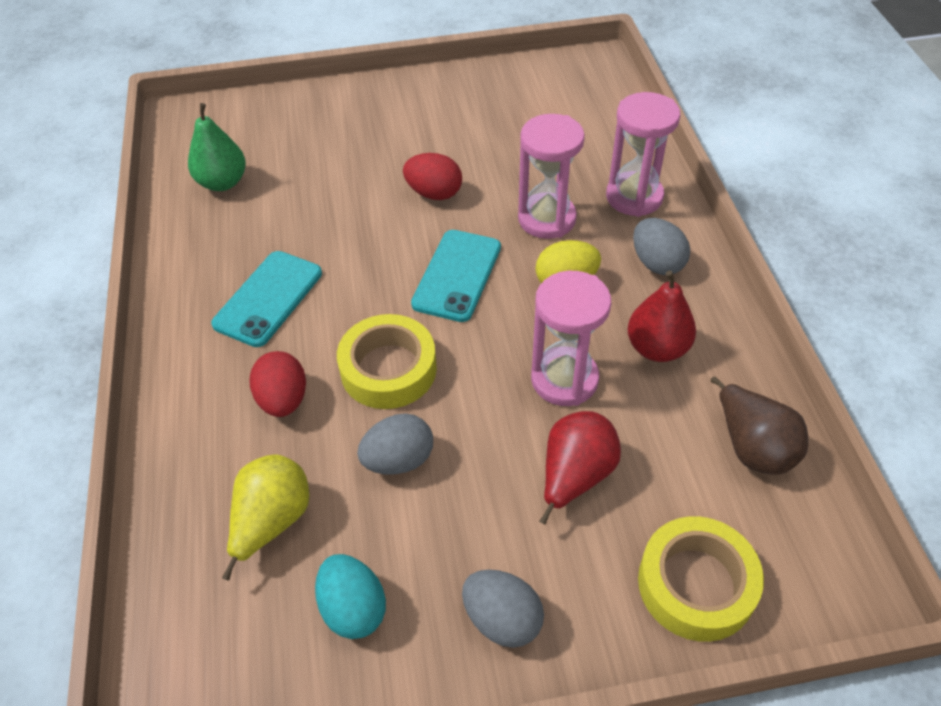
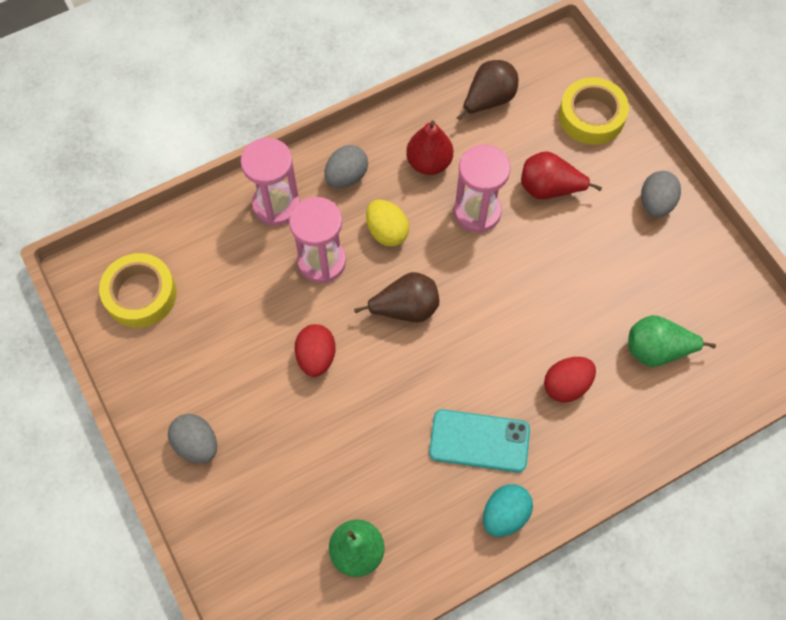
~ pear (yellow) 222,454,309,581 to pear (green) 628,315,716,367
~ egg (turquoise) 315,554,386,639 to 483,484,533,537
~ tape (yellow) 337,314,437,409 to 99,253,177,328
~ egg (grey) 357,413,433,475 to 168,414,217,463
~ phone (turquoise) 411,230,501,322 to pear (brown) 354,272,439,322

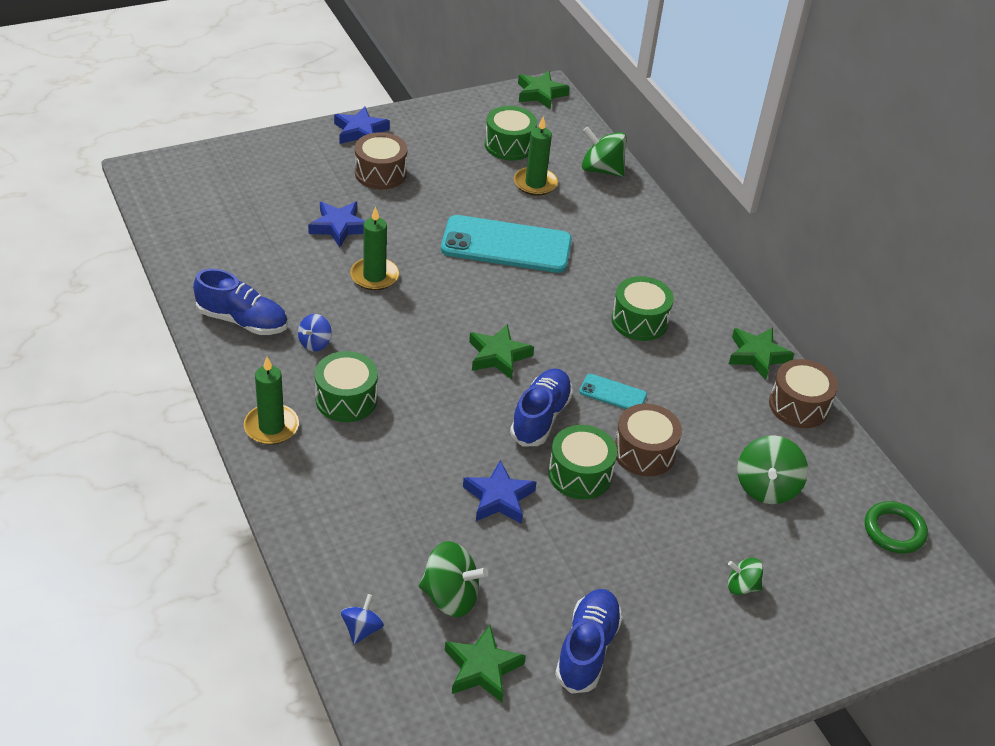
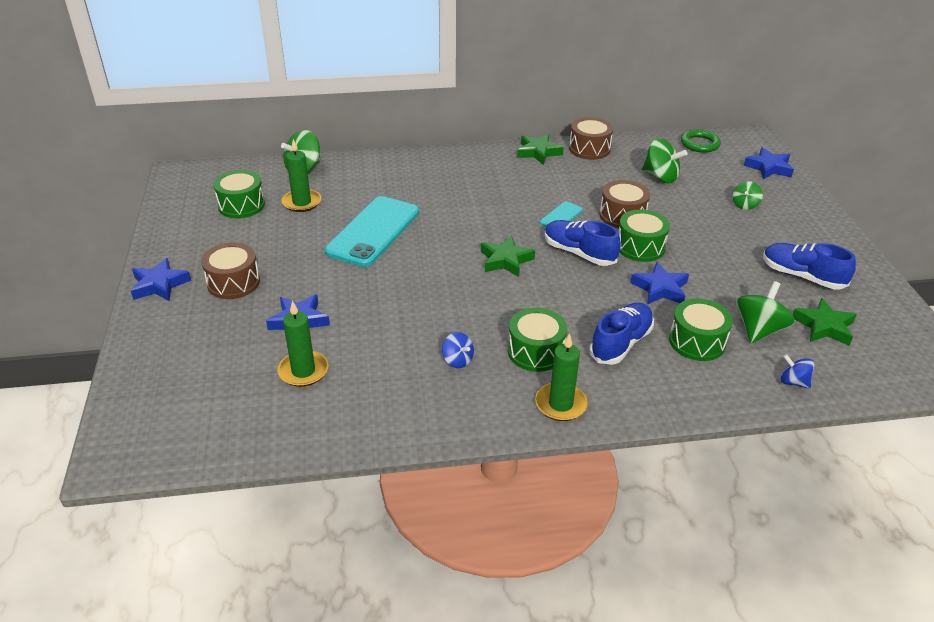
~ shoe (blue) 193,269,288,335 to 589,303,654,365
~ candle (green) 350,206,399,290 to 277,300,328,387
- star (green) 518,71,570,109
~ drum (green) 611,276,674,341 to 669,298,733,361
+ star (blue) 744,147,794,179

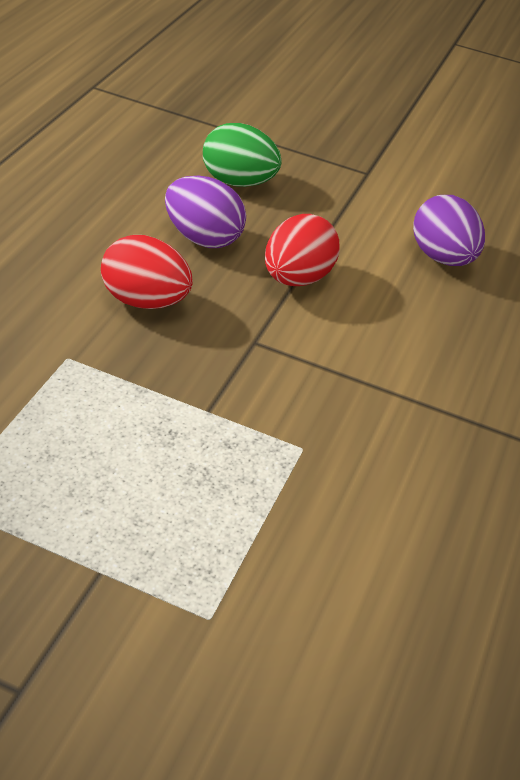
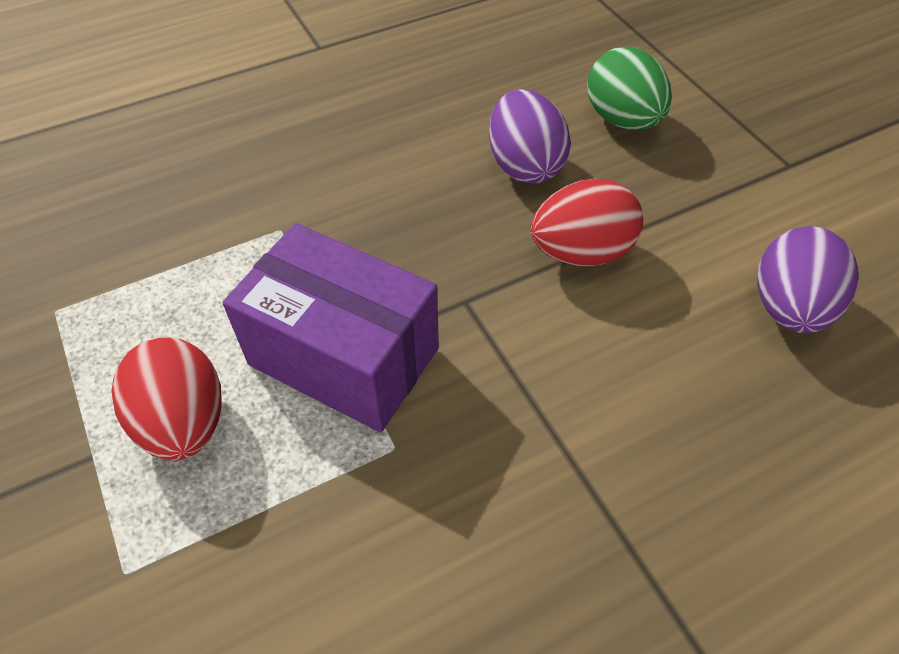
~ egg (red) 101,235,193,309 to 111,337,222,461
+ box (purple) 223,223,439,432

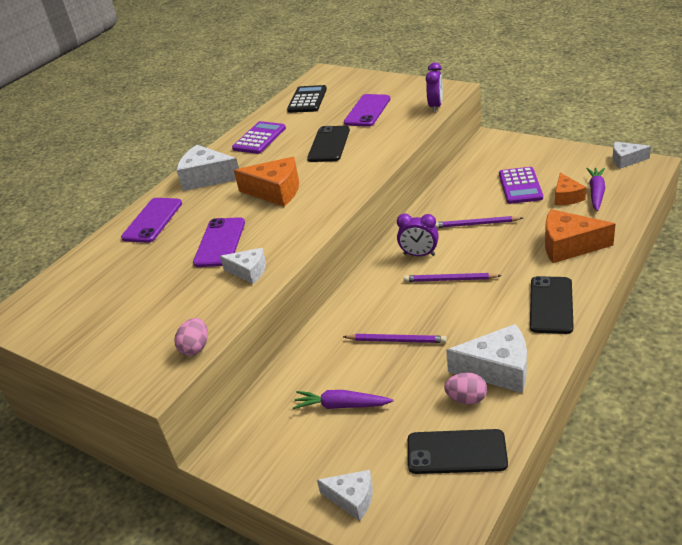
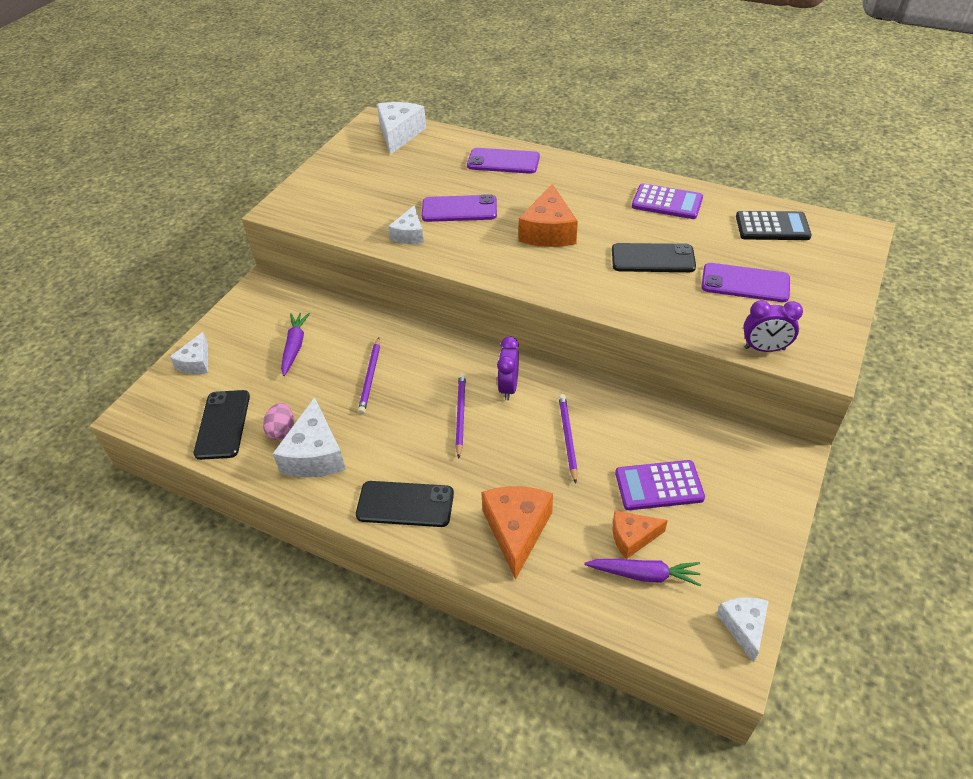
- egg (pink) 174,318,208,356
~ cheese (white) 177,145,239,191 to 377,102,426,155

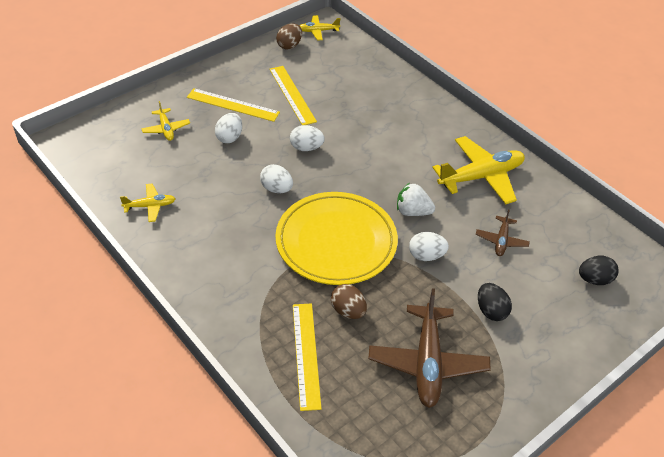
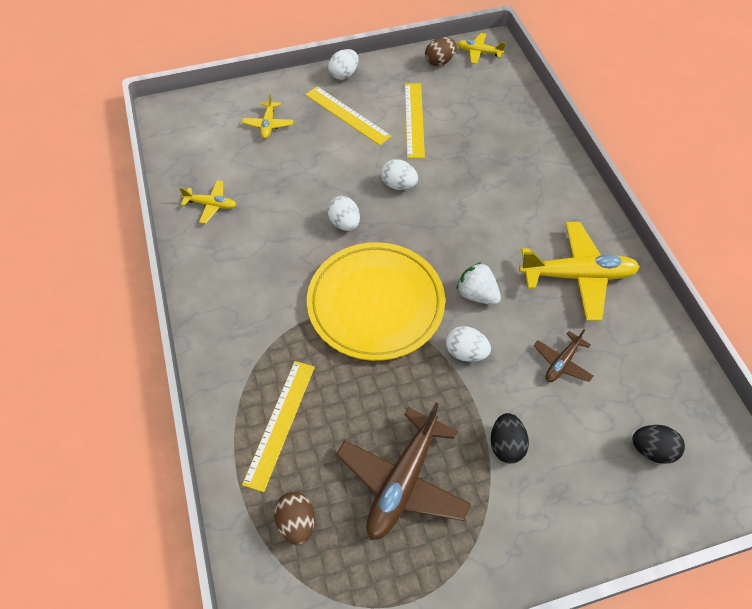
~ egg (white) 215,113,242,143 to 328,49,358,80
~ egg (brown) 331,284,367,319 to 274,492,315,545

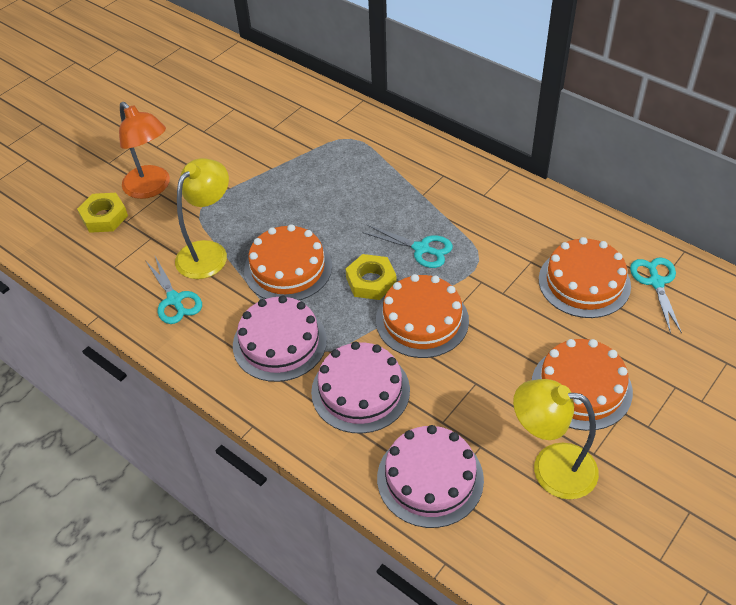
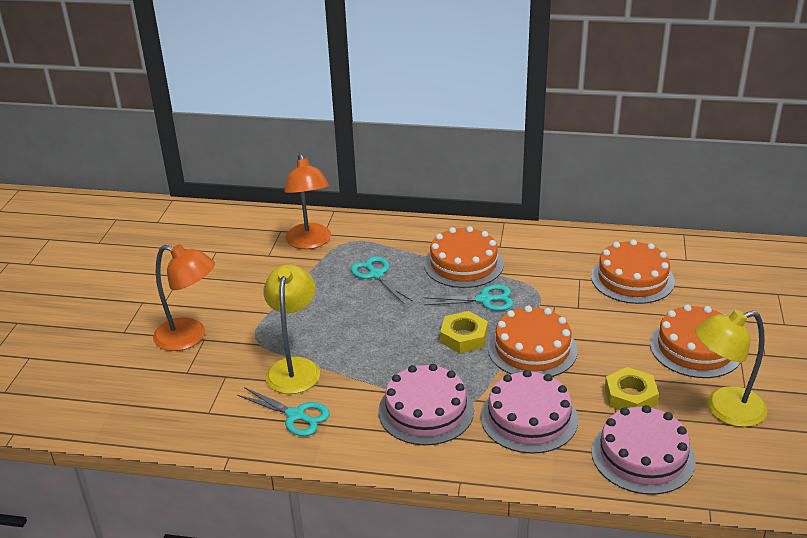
~ nut (yellow) 77,193,128,233 to 605,367,659,410
~ cake (orange) 244,224,332,300 to 424,226,504,288
~ scissors (turquoise) 630,257,682,334 to 351,256,412,304
+ lamp (orange) 284,154,331,249

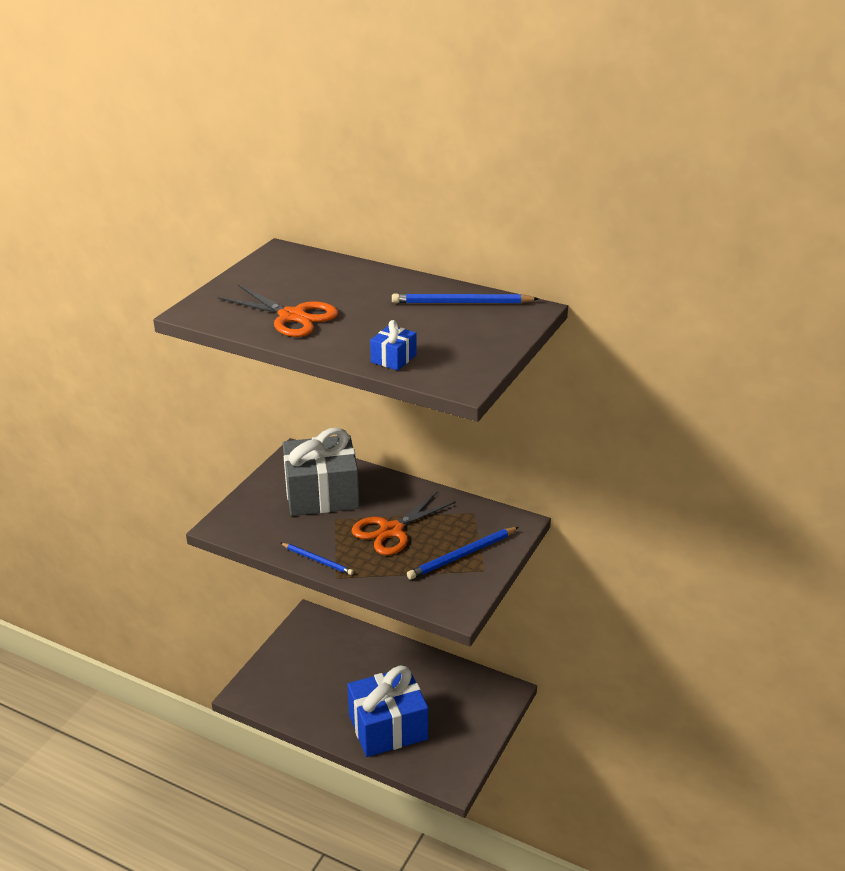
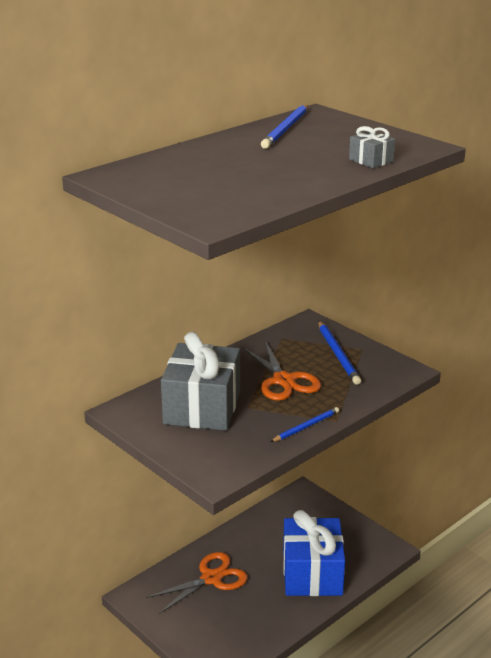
~ scissors (orange) 218,285,338,337 to 146,552,248,614
~ gift (blue) 370,320,417,370 to gift (grey) 349,126,395,168

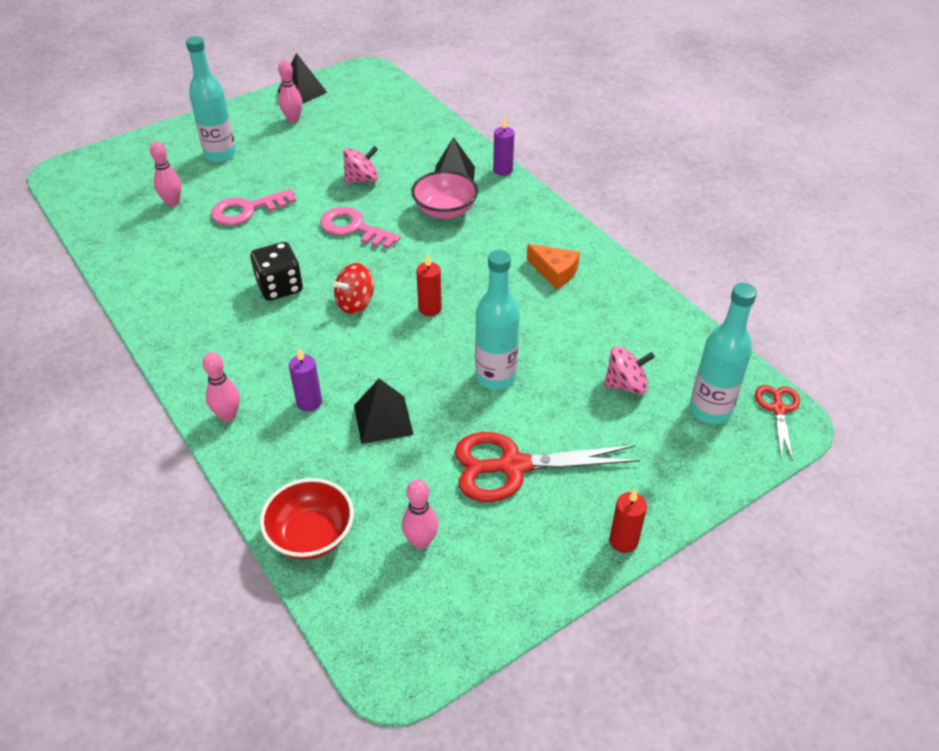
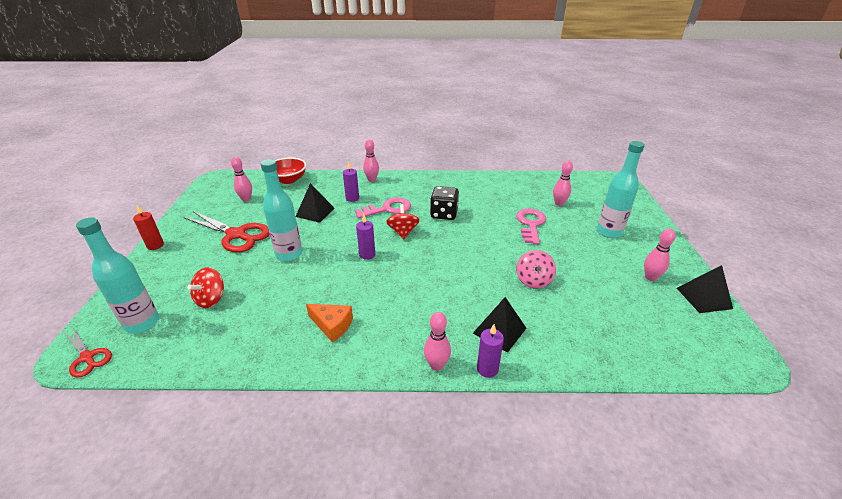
~ key (pink) 320,207,401,249 to 355,197,411,219
- bowl (pink) 411,171,478,219
~ candle (red) 416,255,442,316 to candle (purple) 356,213,375,260
~ scissors (red) 455,432,640,502 = 184,211,270,253 90 degrees clockwise
~ cheese (orange) 527,244,580,289 = 306,304,353,342 135 degrees counterclockwise
~ spinning top (pink) 604,346,655,394 to spinning top (red) 187,267,224,308
+ bowling pin (pink) 424,312,451,371

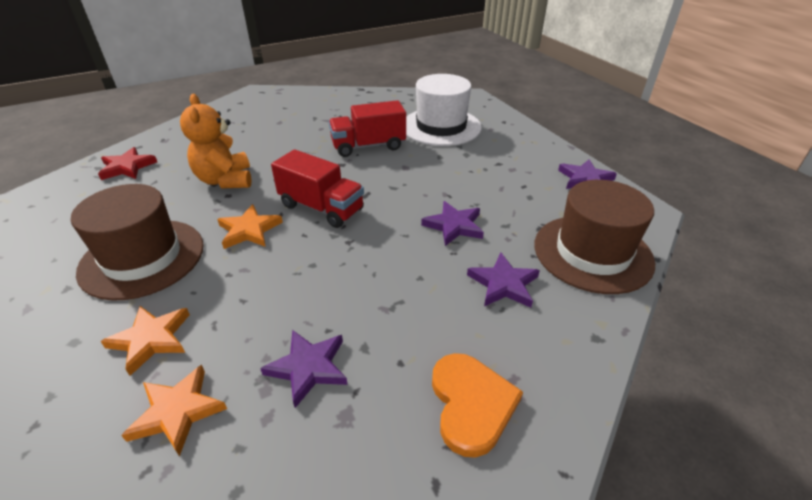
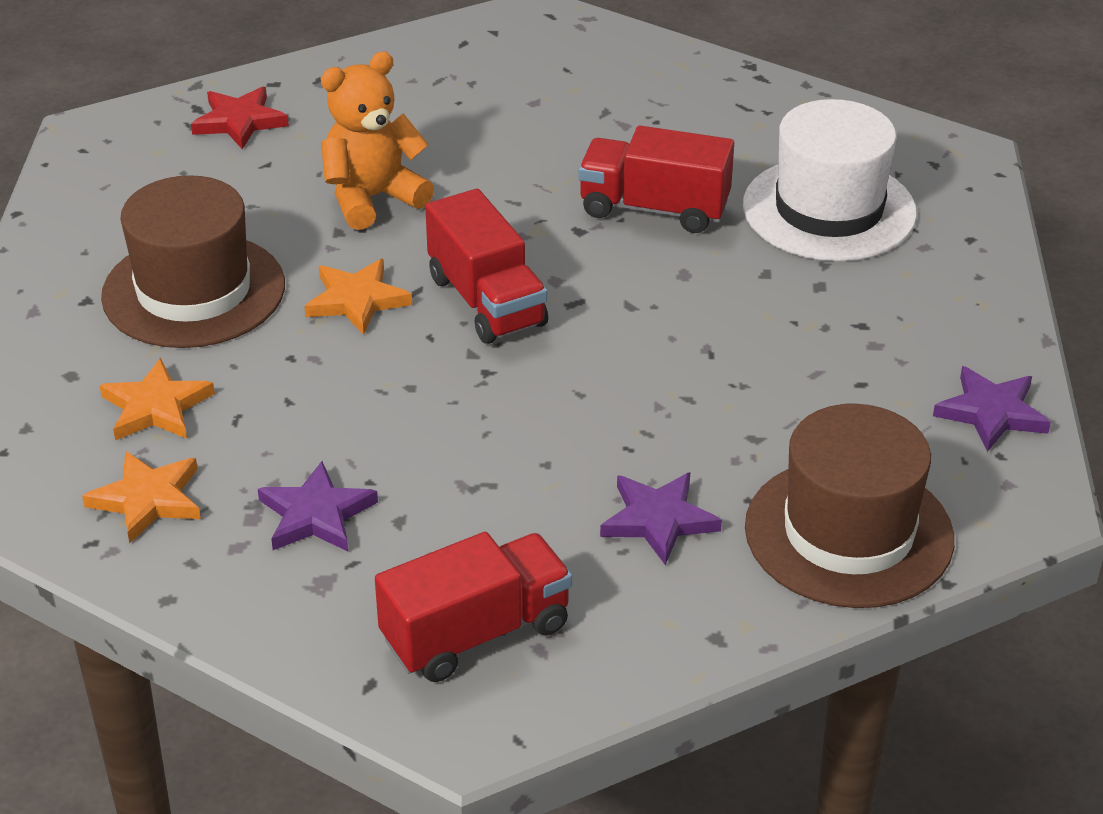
~ teddy bear (orange) 180,94,252,189 = 321,51,434,230 45 degrees clockwise
- star (purple) 421,201,484,246
~ heart (orange) 432,353,523,458 to truck (red) 375,532,572,682

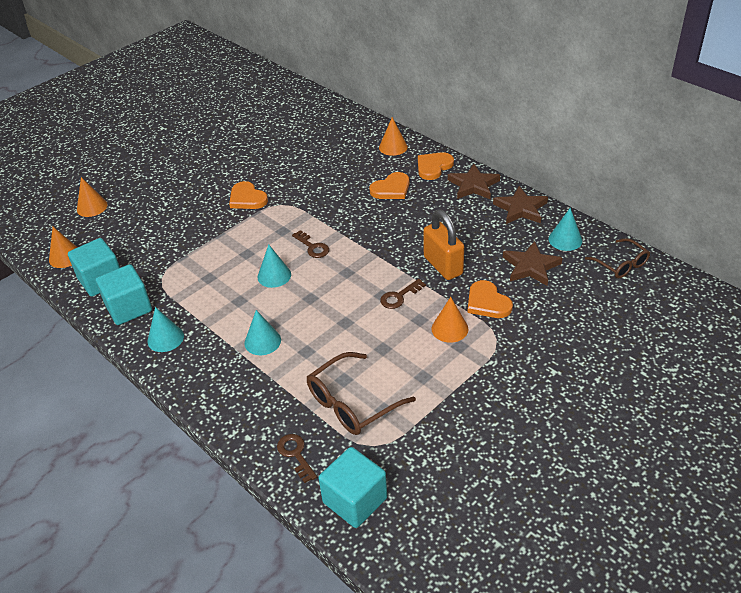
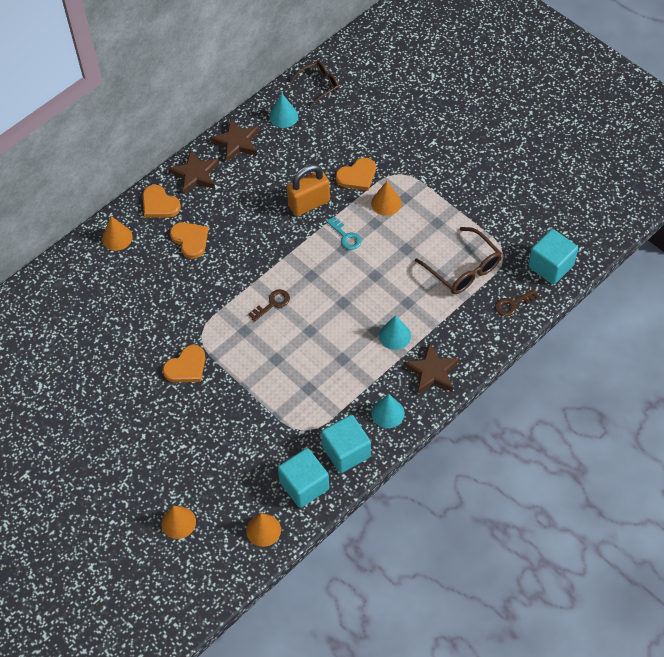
- cone (turquoise) 258,244,291,288
~ key (brown) 380,279,426,309 to key (turquoise) 326,216,362,250
~ star (brown) 503,241,563,286 to 404,343,460,393

